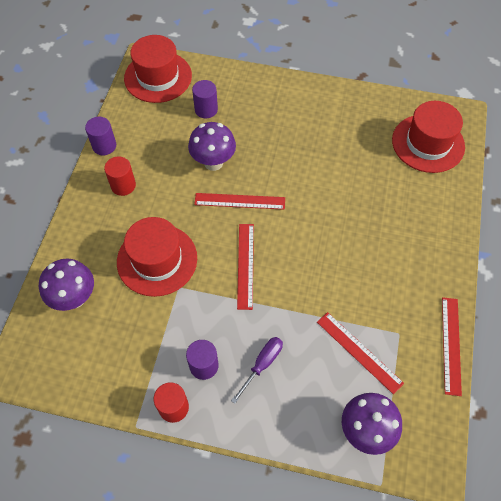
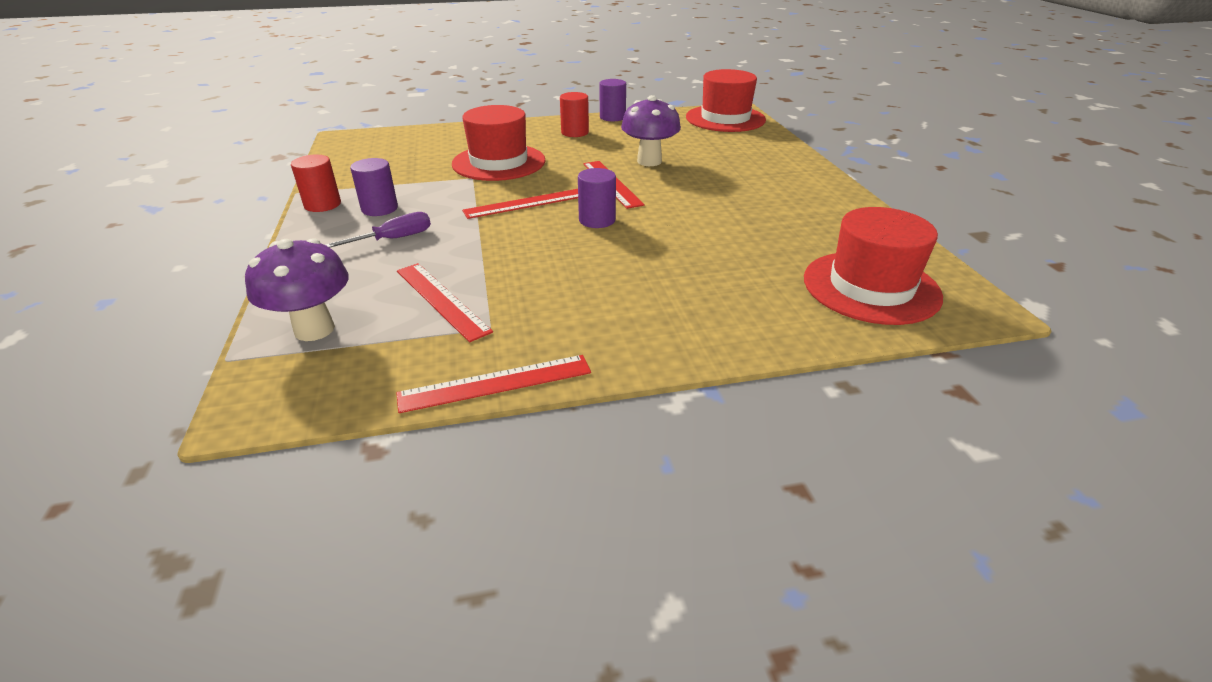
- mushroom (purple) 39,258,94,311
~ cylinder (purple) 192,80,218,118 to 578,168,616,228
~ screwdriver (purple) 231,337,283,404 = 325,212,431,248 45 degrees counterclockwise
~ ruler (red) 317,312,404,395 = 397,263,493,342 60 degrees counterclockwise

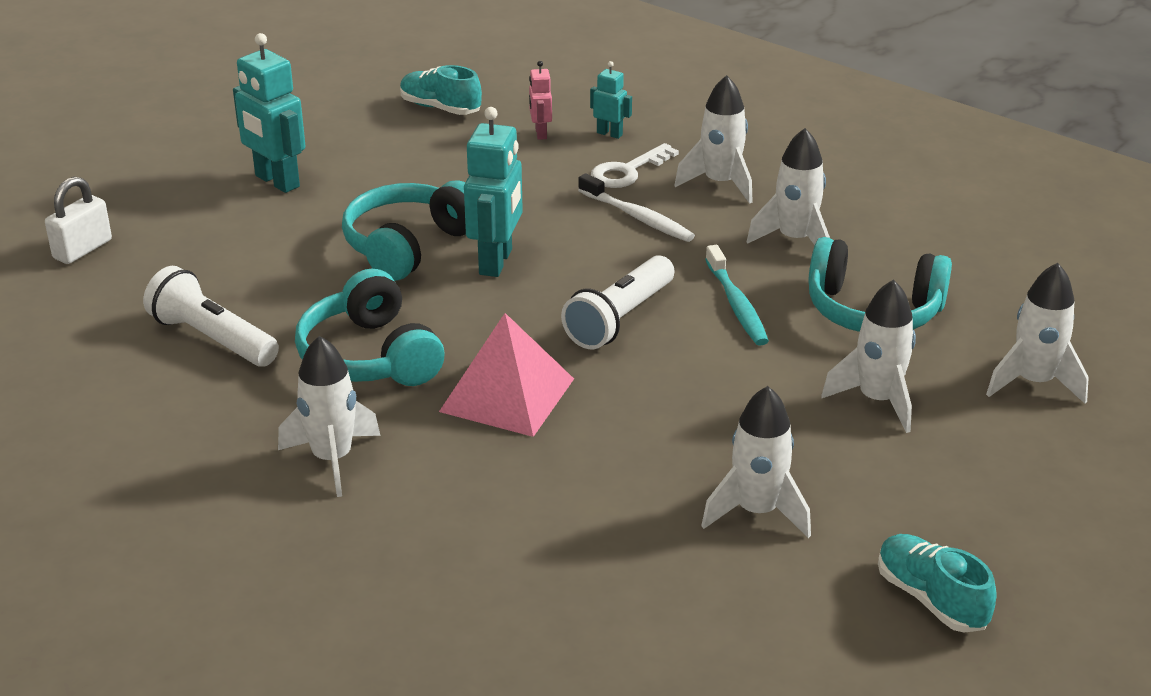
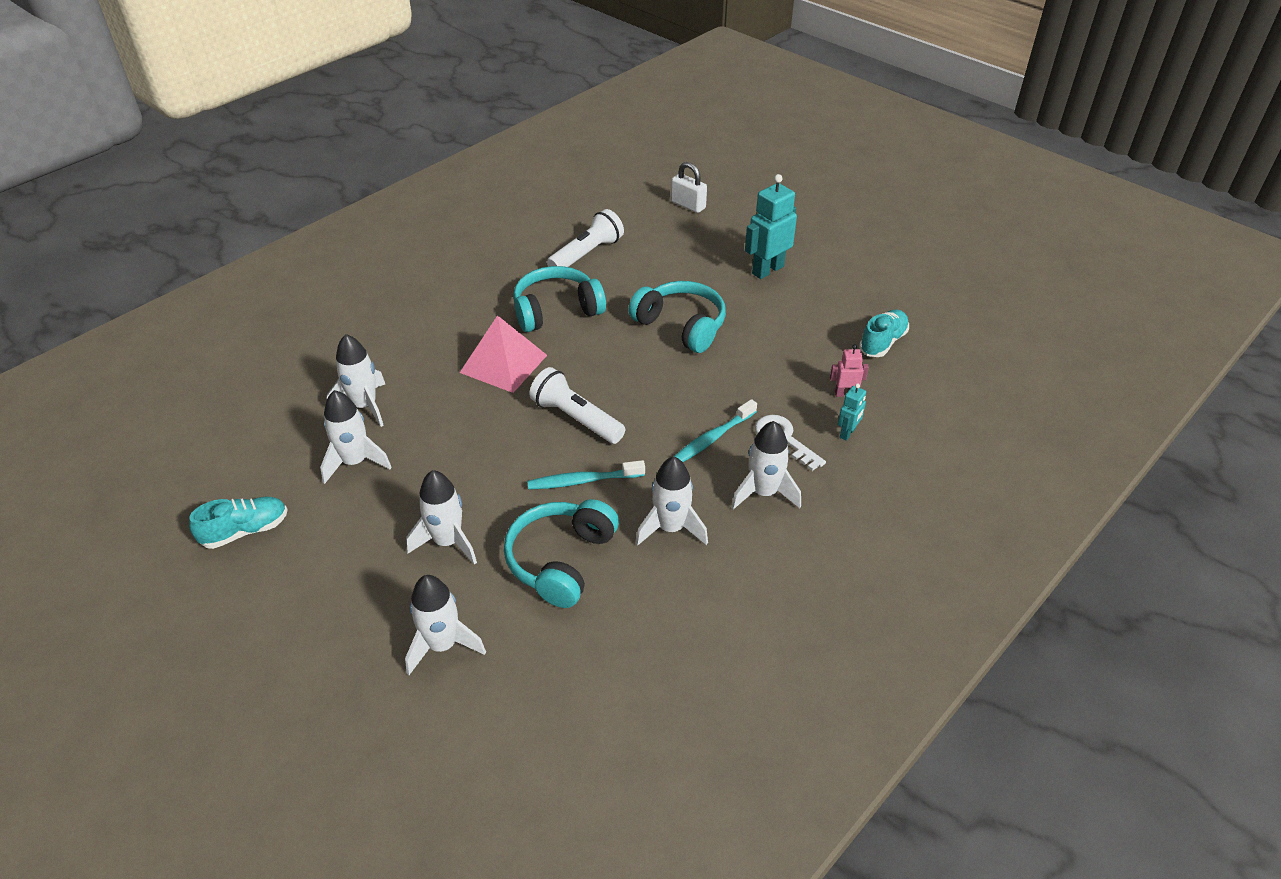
~ rocket (white) 278,336,381,497 to 327,334,385,427
- robot (turquoise) 464,107,523,277
~ toothbrush (white) 578,173,695,242 to toothbrush (turquoise) 674,399,757,462

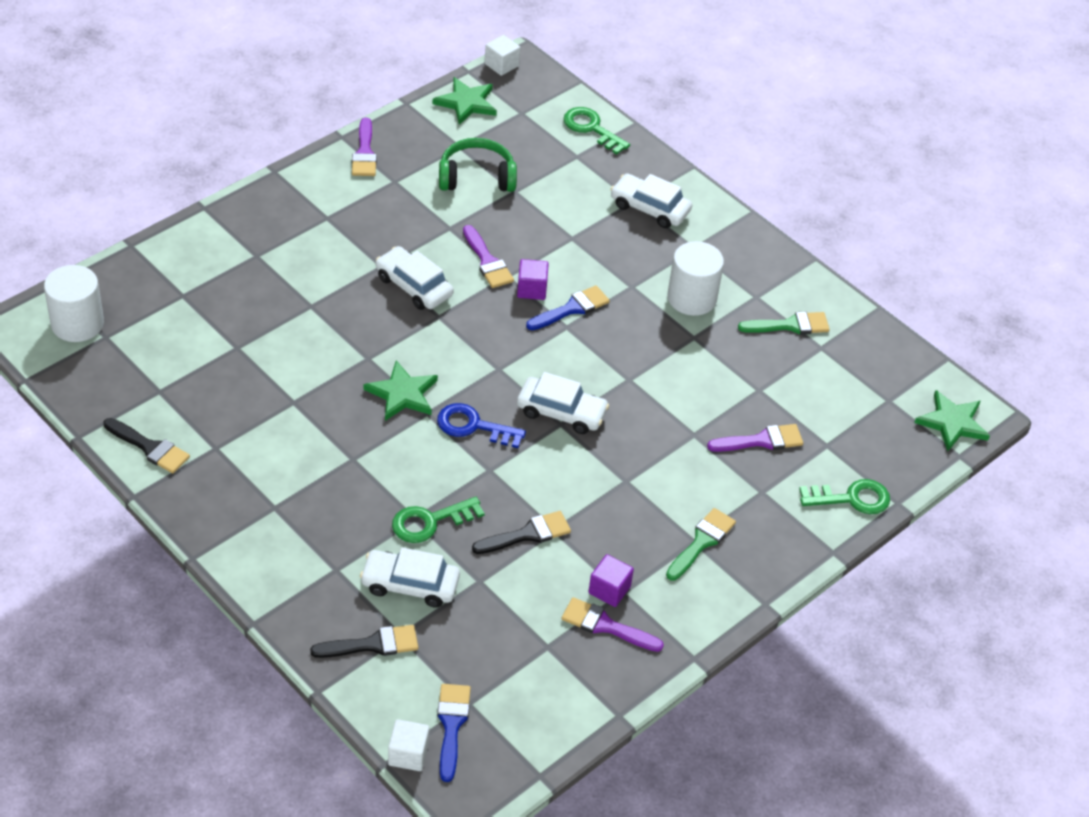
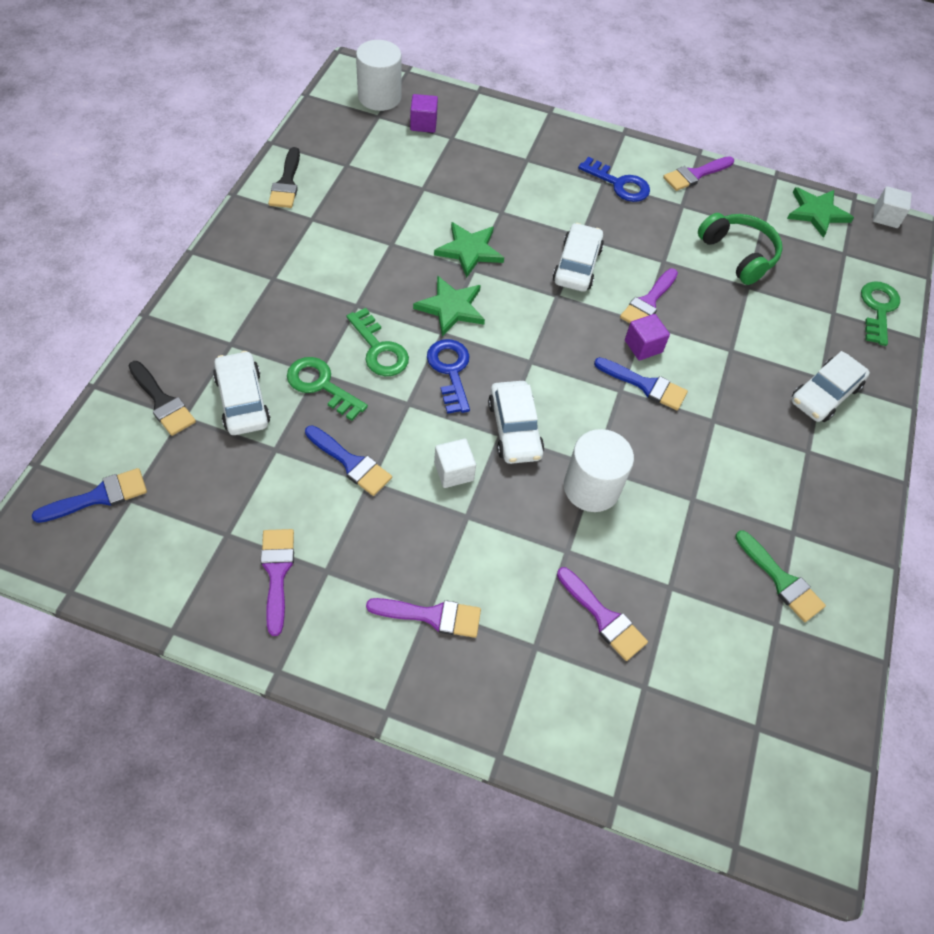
~ cube (white) 388,719,430,771 to 434,439,476,488
~ brush (black) 472,511,571,554 to brush (blue) 305,425,392,496
~ cube (purple) 588,554,634,607 to 410,94,438,133
~ car (white) 610,173,692,228 = 791,351,870,422 135 degrees counterclockwise
~ brush (green) 666,508,736,581 to brush (purple) 366,598,481,638
~ cylinder (white) 667,241,724,316 to 564,429,634,512
~ key (green) 799,479,890,514 to 347,308,409,376
~ star (green) 914,390,990,451 to 434,222,504,278
+ key (blue) 578,157,650,202

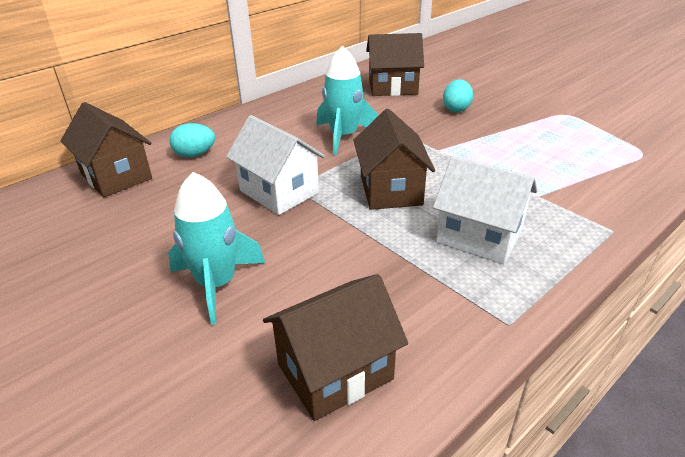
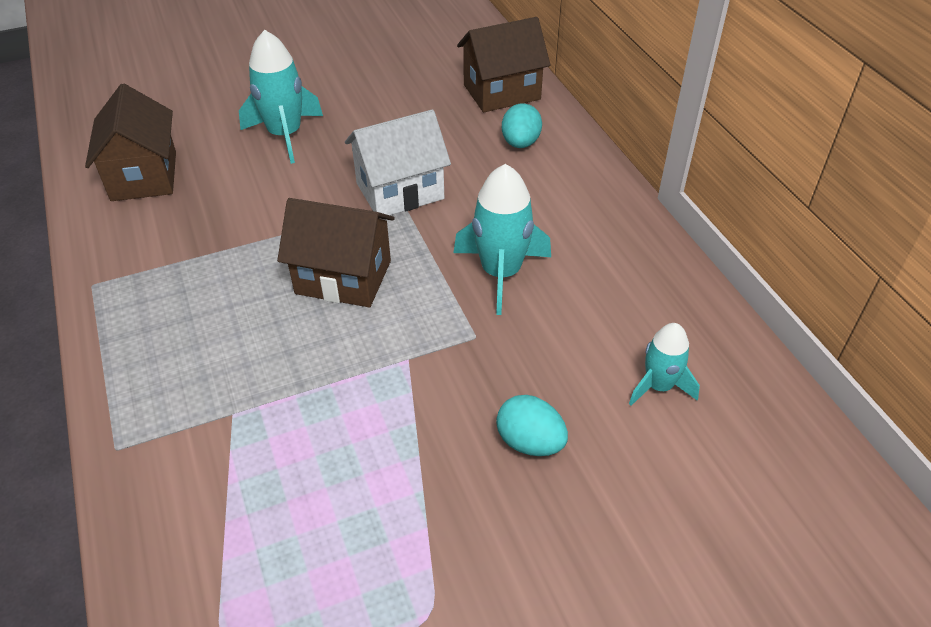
~ house (brown) 366,33,424,96 to rocket (turquoise) 629,323,700,406
- house (white) 433,156,537,264

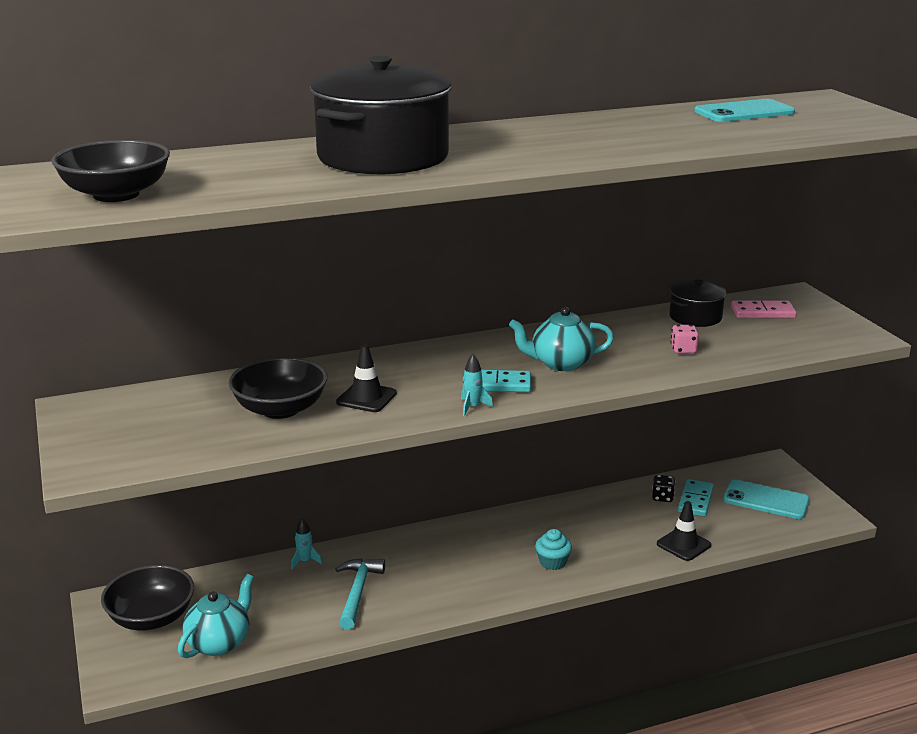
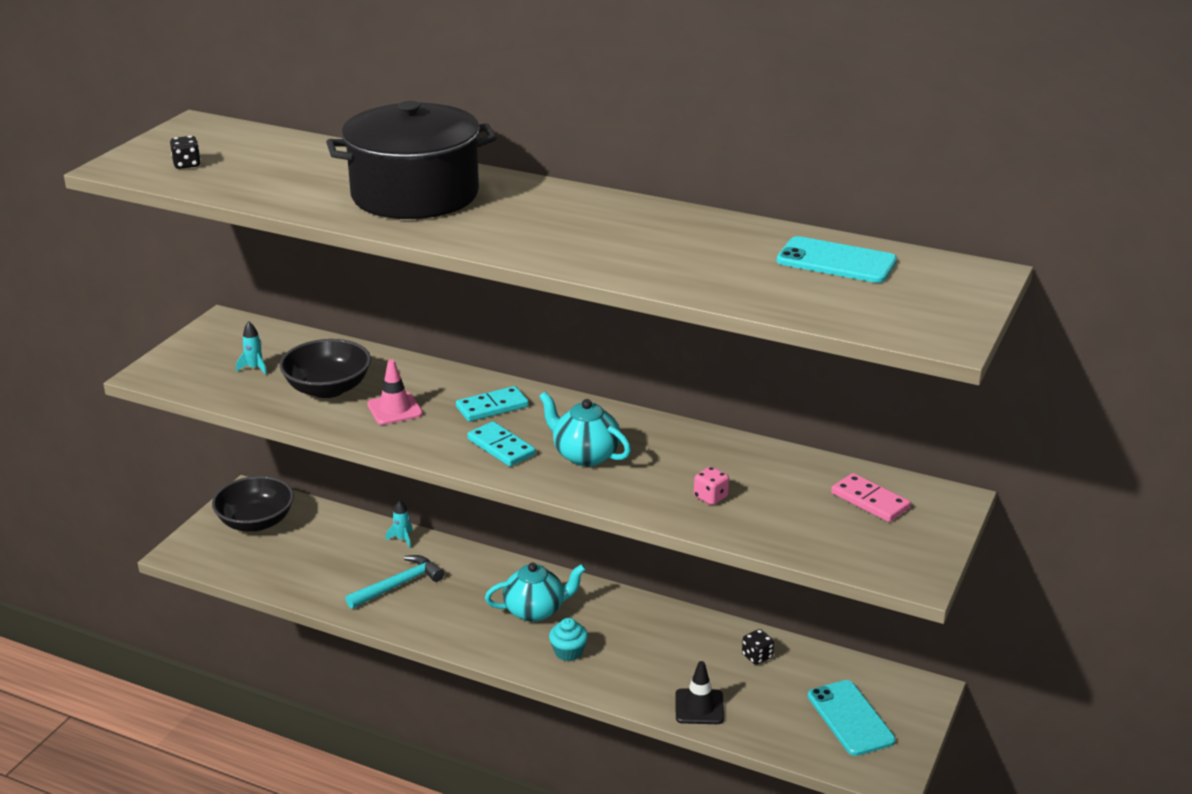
~ bowl (black) 52,140,170,202 to dice (black) 170,136,201,169
~ teapot (turquoise) 178,574,254,658 to 485,563,586,622
~ traffic cone (black) 336,344,397,412 to traffic cone (pink) 367,359,423,425
~ rocket (turquoise) 461,354,493,416 to 236,321,267,375
- pot (black) 669,280,726,327
~ domino (turquoise) 678,479,714,517 to 456,386,529,422

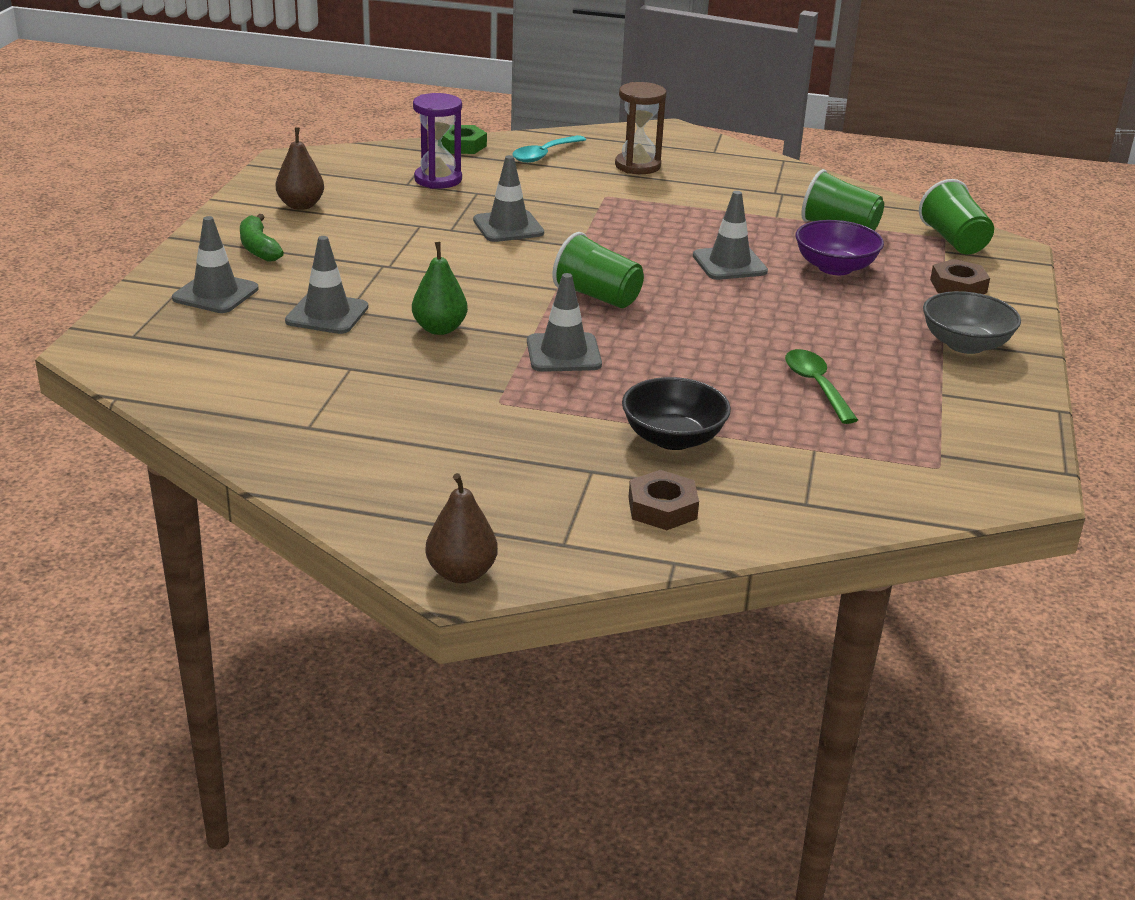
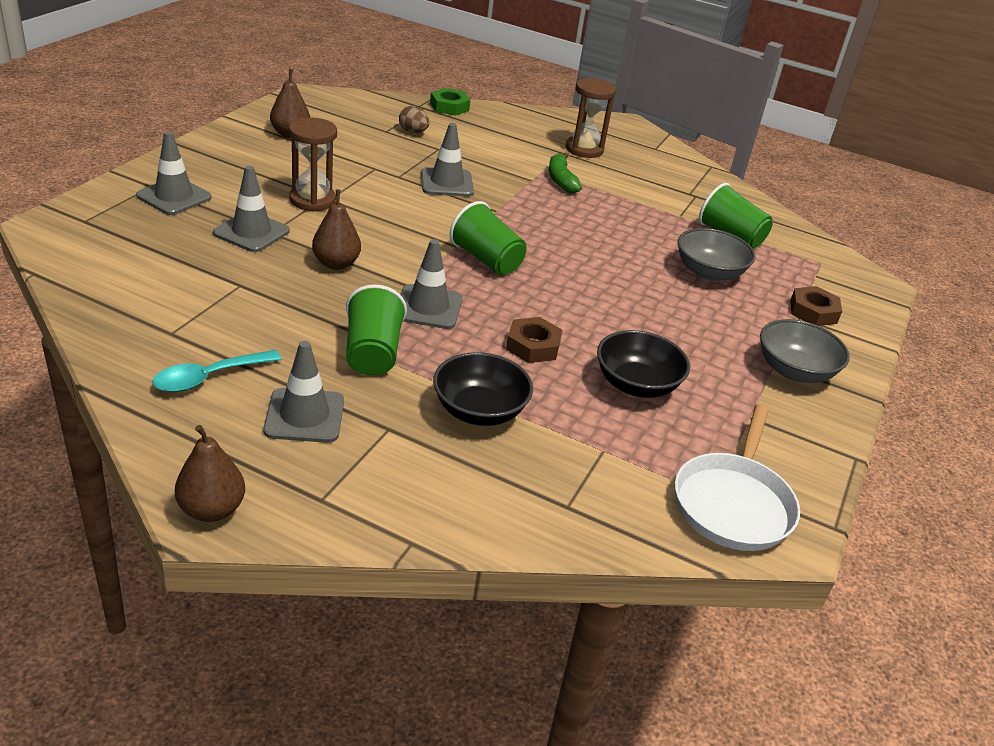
~ banana (green) 240,214,284,262 to 549,153,582,193
~ pear (green) 412,242,468,335 to pear (brown) 312,189,361,270
~ hourglass (purple) 413,93,462,189 to egg (brown) 399,106,429,133
~ spoon (turquoise) 512,135,586,163 to 152,350,282,392
~ nut (brown) 628,470,699,530 to 506,317,562,363
~ traffic cone (grey) 693,191,768,280 to 263,341,344,443
~ spoon (green) 785,349,858,424 to bowl (black) 597,330,690,398
~ bowl (purple) 795,220,884,275 to bowl (grey) 678,228,755,281
~ cup (green) 919,179,994,255 to 346,284,407,375
+ hourglass (brown) 289,118,337,212
+ pan (white) 675,405,800,551

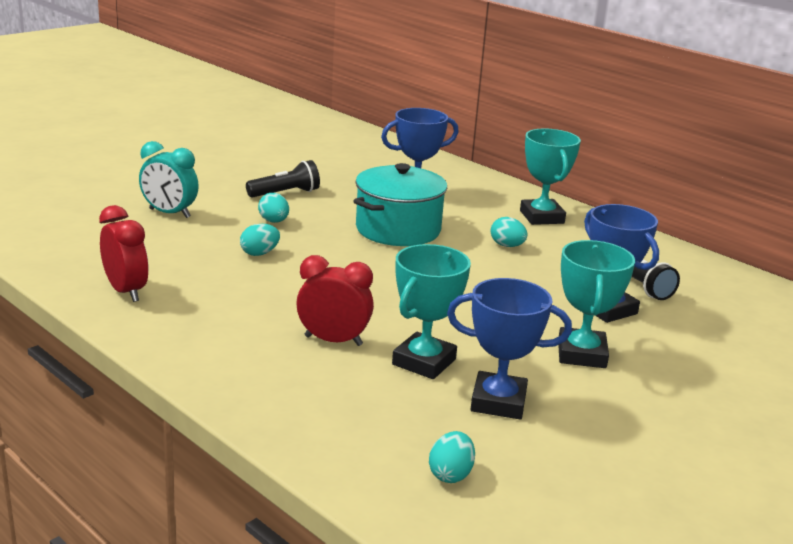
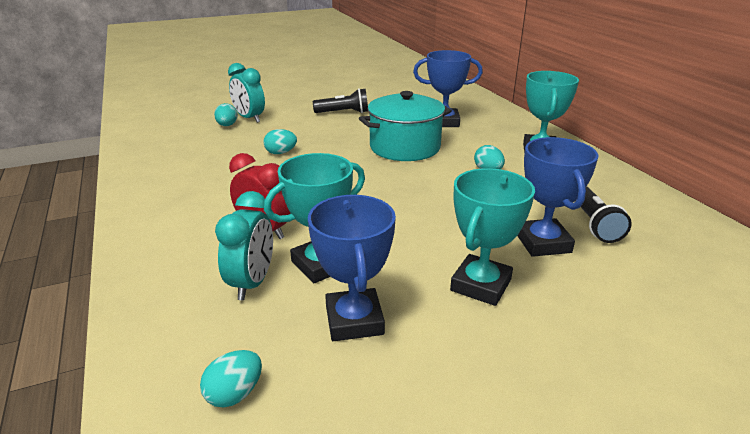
- clock (red) 99,205,148,302
~ egg (turquoise) 258,193,289,223 to 214,103,238,126
~ trophy (blue) 447,278,572,419 = 308,195,396,341 45 degrees clockwise
+ clock (turquoise) 215,191,273,300

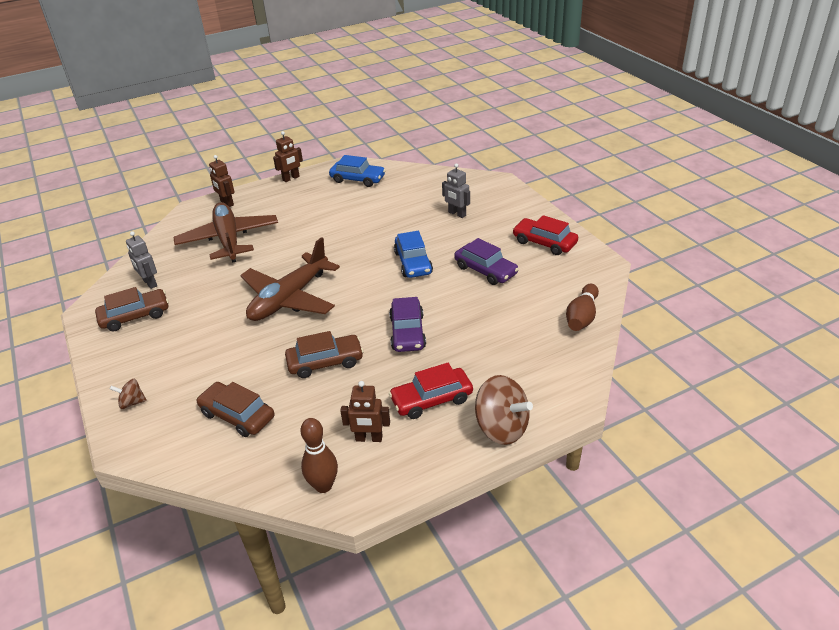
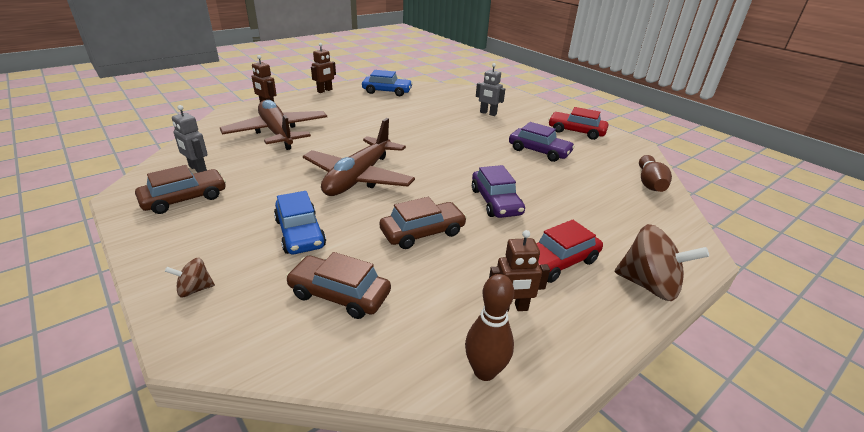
~ car (blue) 394,231,433,278 to 274,191,326,254

